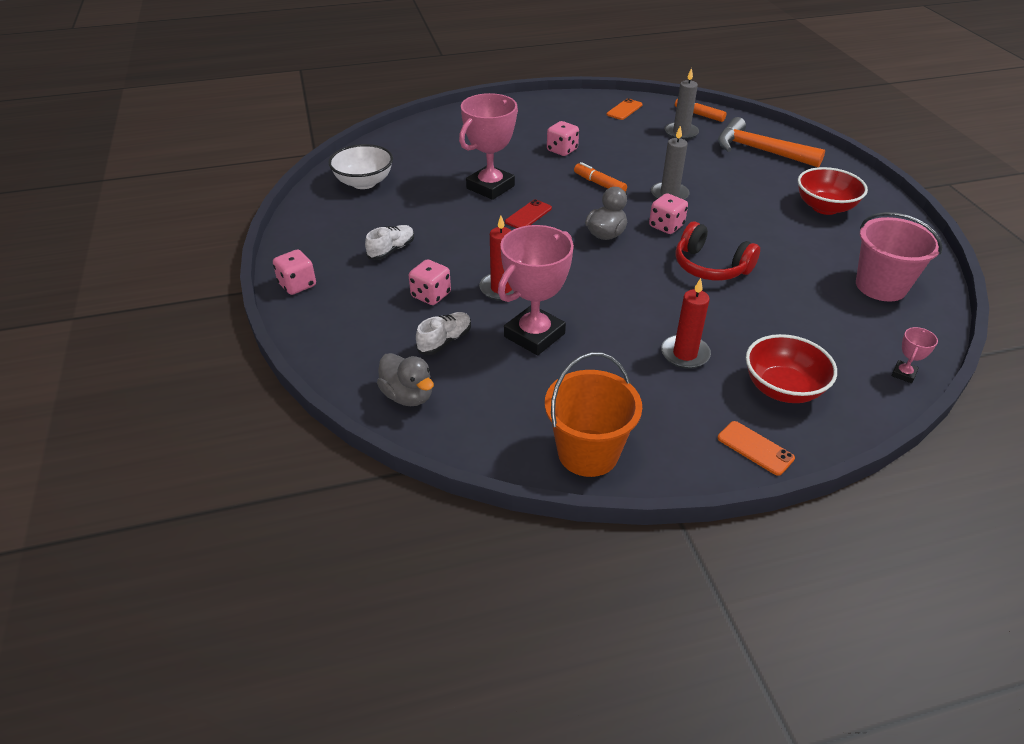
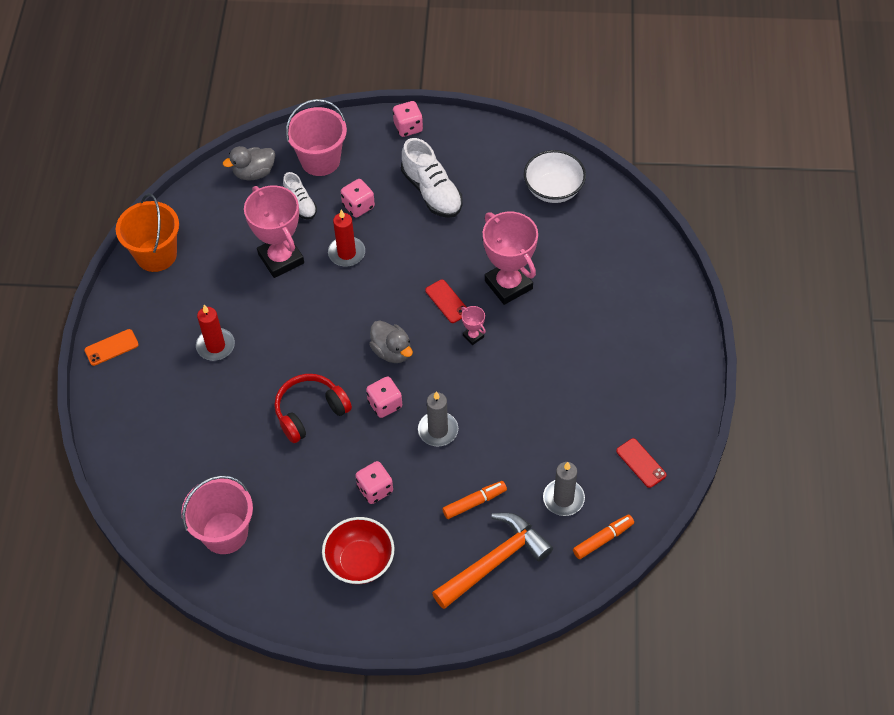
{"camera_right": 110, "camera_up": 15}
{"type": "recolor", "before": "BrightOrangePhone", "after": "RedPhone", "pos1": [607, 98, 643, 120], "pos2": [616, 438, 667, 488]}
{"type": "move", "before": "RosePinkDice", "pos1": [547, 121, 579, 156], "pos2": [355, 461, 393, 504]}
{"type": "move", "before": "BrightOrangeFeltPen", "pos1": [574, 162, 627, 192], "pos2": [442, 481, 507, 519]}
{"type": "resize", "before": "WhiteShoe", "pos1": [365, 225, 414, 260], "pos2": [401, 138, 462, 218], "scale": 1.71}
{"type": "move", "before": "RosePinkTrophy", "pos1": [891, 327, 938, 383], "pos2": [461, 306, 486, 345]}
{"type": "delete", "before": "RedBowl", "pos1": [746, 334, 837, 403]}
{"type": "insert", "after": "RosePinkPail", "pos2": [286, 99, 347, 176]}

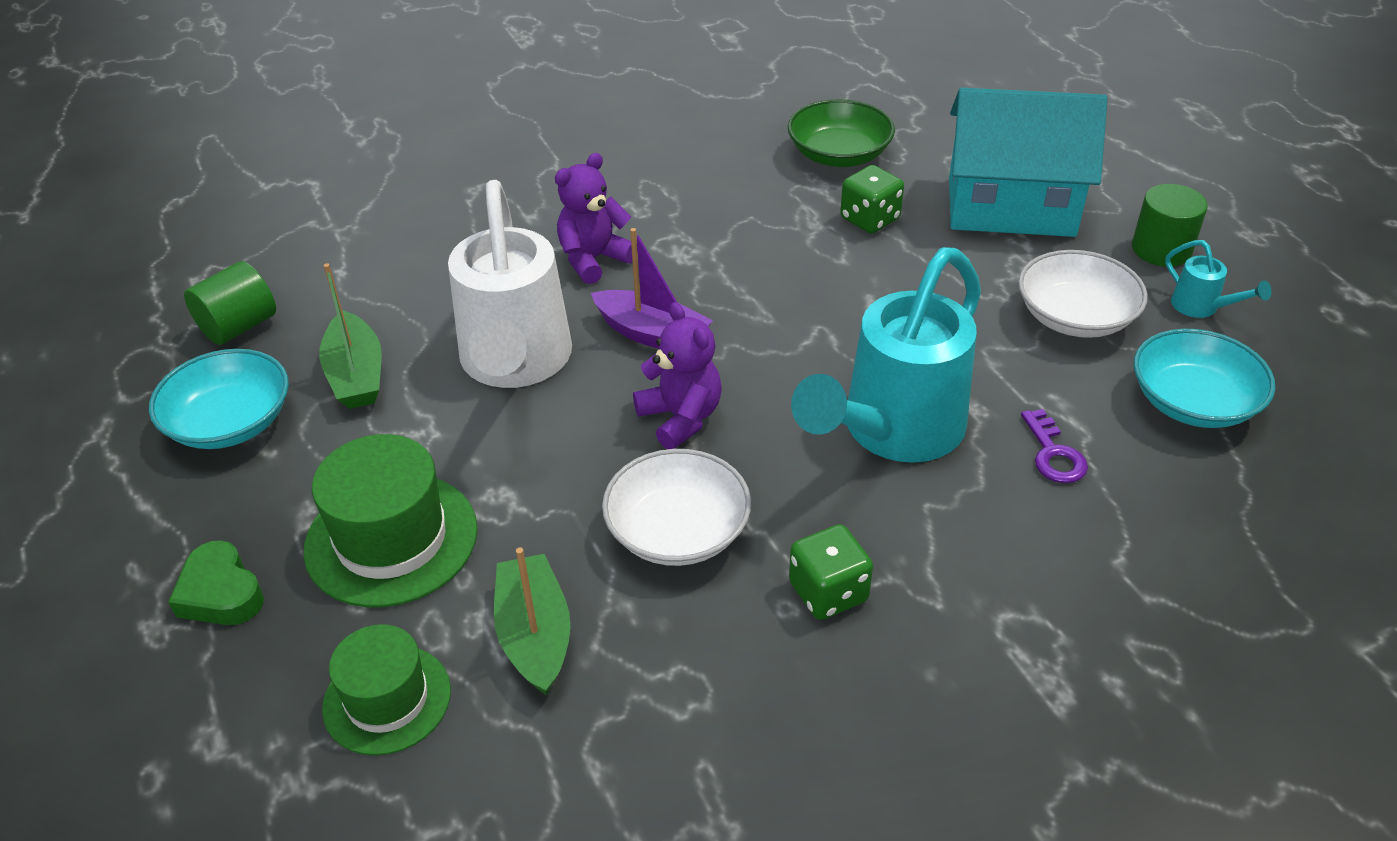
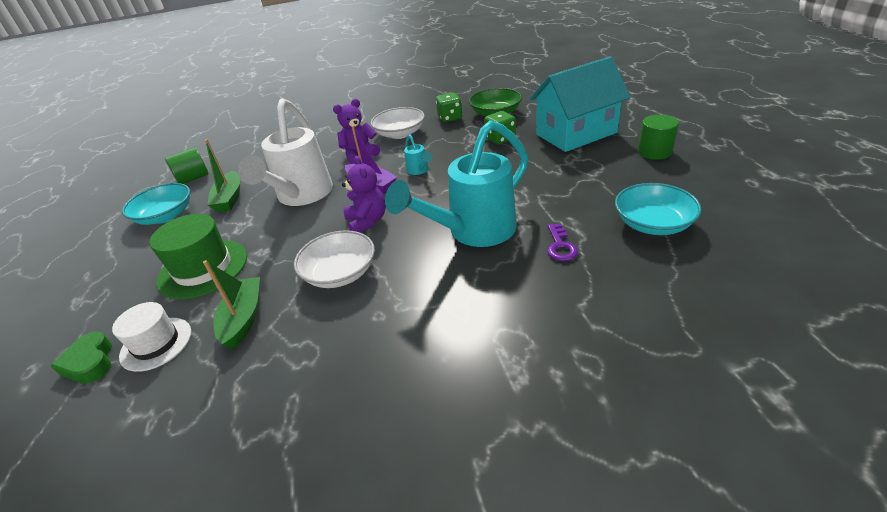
{"camera_right": 15, "camera_up": -5}
{"type": "rotate", "before": "TealHouse", "pos1": [949, 88, 1108, 237], "pos2": [530, 56, 630, 152], "turn": -45}
{"type": "move", "before": "TealSprinklingCan", "pos1": [1165, 240, 1272, 318], "pos2": [404, 134, 432, 175]}
{"type": "move", "before": "WhiteBowl", "pos1": [1018, 250, 1148, 338], "pos2": [371, 107, 425, 139]}
{"type": "move", "before": "LeafGreenDice", "pos1": [789, 524, 873, 620], "pos2": [436, 92, 462, 122]}
{"type": "move", "before": "LeafGreenHeartShape", "pos1": [168, 540, 264, 625], "pos2": [51, 331, 112, 384]}
{"type": "recolor", "before": "LeafGreenHat", "after": "WhiteHat", "pos1": [322, 624, 451, 756], "pos2": [112, 302, 191, 372]}

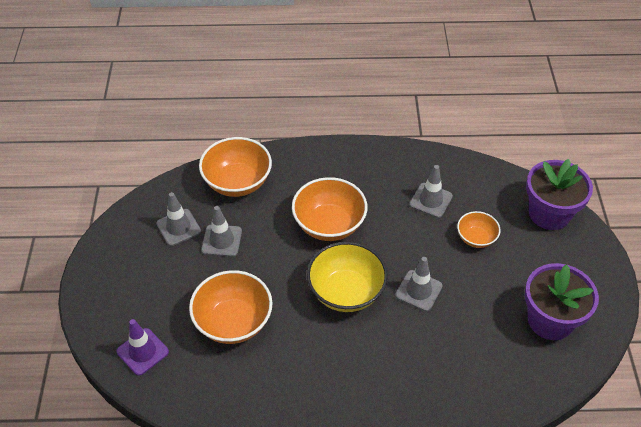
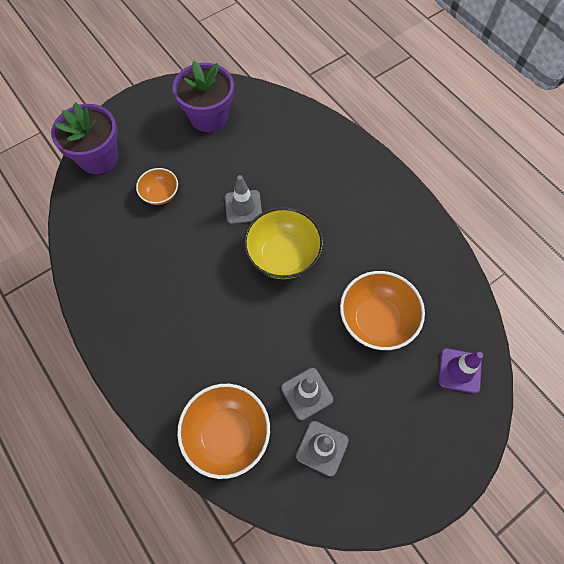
{"camera_right": -125, "camera_up": 15}
{"type": "delete", "before": "AshGreySafetyCone", "pos1": [409, 165, 453, 218]}
{"type": "delete", "before": "BrightOrangeBowl", "pos1": [292, 177, 367, 241]}

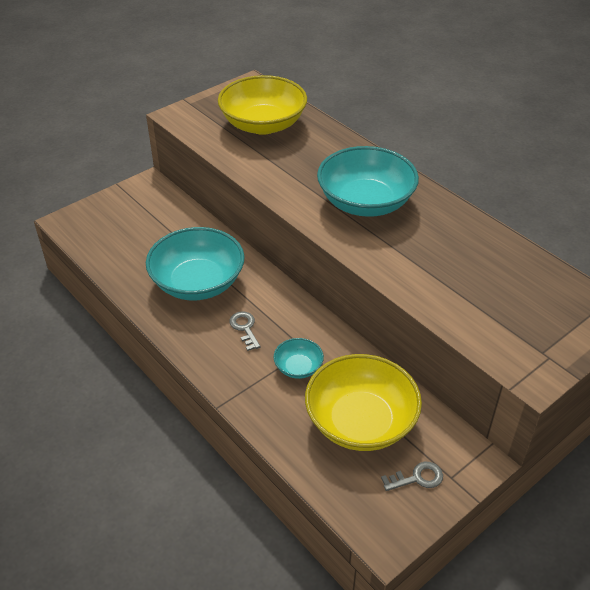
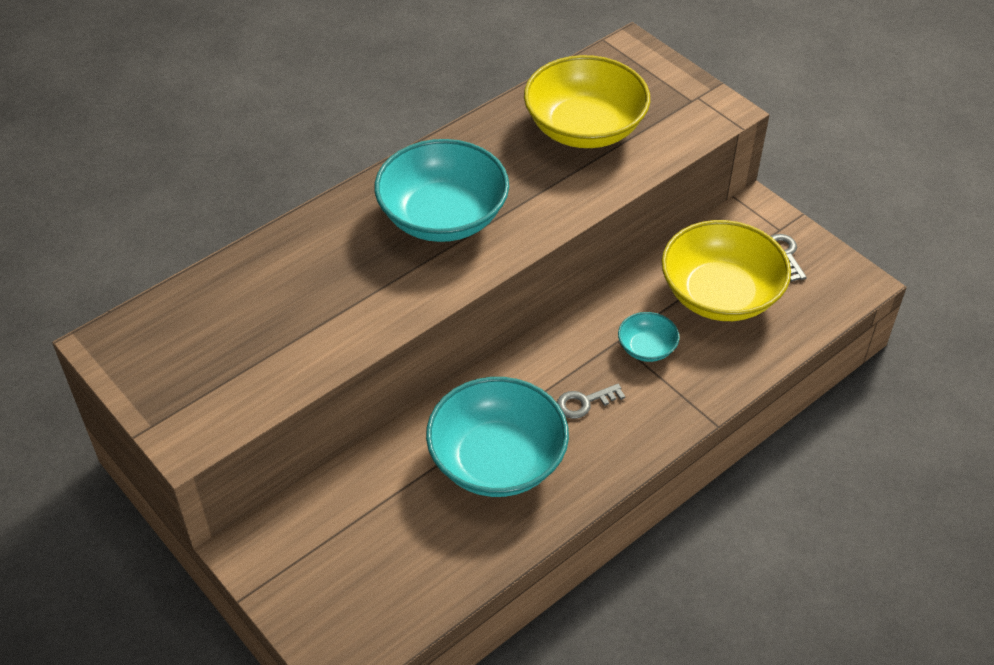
{"camera_right": -90, "camera_up": 5}
{"type": "move", "before": "BrightYellowBowl", "pos1": [218, 75, 307, 135], "pos2": [524, 55, 650, 148]}

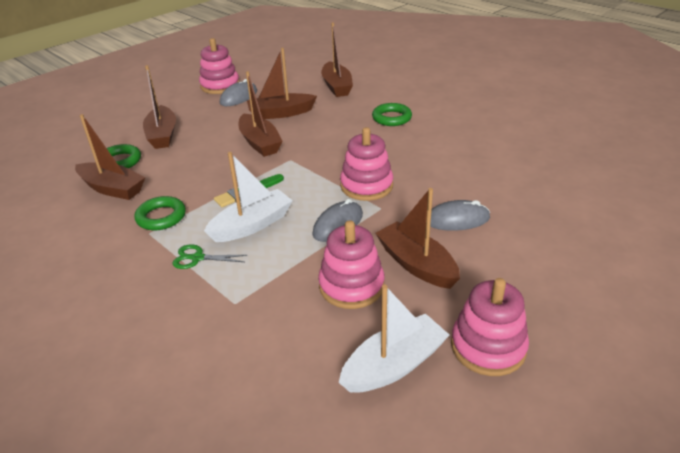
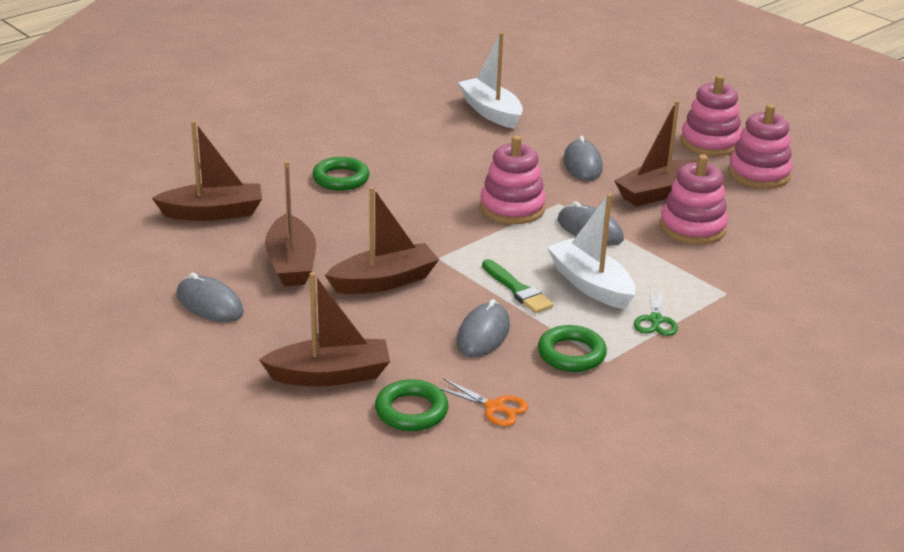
{"camera_right": -90, "camera_up": -5}
{"type": "move", "before": "RosePinkStackingRings", "pos1": [199, 38, 239, 94], "pos2": [681, 75, 742, 156]}
{"type": "replace", "before": "BrownSailboat", "after": "BrightOrangeScissors", "pos1": [75, 114, 145, 200], "pos2": [440, 378, 528, 426]}
{"type": "move", "before": "WhiteSailboat", "pos1": [338, 285, 449, 392], "pos2": [458, 32, 523, 129]}
{"type": "insert", "after": "AshGreyPcMouse", "pos2": [457, 299, 510, 358]}

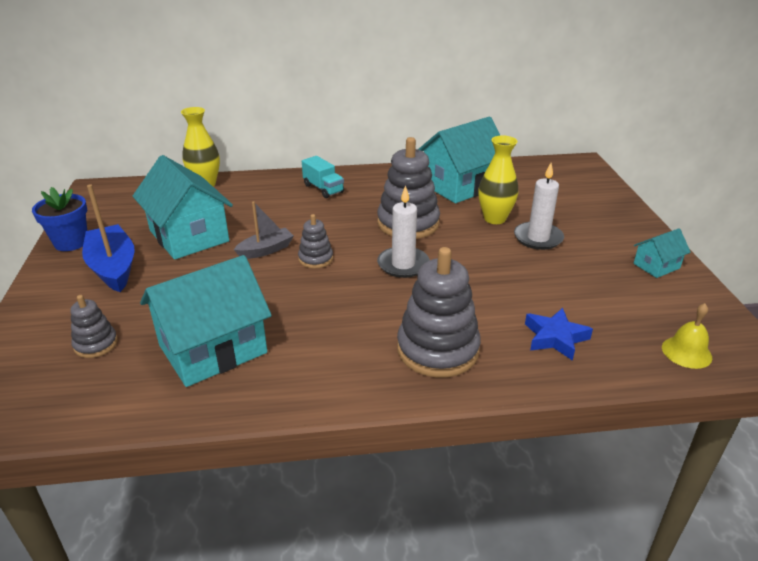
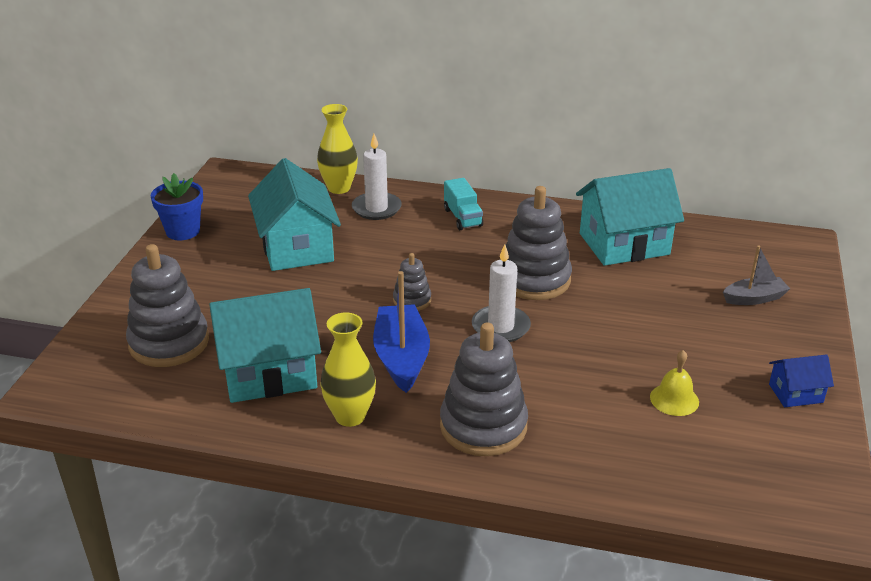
{"camera_right": 20, "camera_up": 0}
{"type": "move", "before": "BrightYellowFlowerVase", "pos1": [478, 136, 518, 224], "pos2": [320, 312, 376, 427]}
{"type": "move", "before": "WhitePillarCandle", "pos1": [514, 163, 564, 250], "pos2": [352, 134, 402, 220]}
{"type": "move", "before": "RoyalBlueSailboat", "pos1": [82, 184, 135, 292], "pos2": [373, 271, 430, 393]}
{"type": "move", "before": "AshGreySailboat", "pos1": [234, 201, 294, 259], "pos2": [723, 245, 790, 305]}
{"type": "recolor", "before": "TealHouse", "after": "RoyalBlueHouse", "pos1": [633, 228, 691, 278], "pos2": [769, 354, 834, 407]}
{"type": "resize", "before": "AshGreyStackingRings", "pos1": [70, 295, 118, 358], "pos2": [126, 244, 209, 367], "scale": 1.95}
{"type": "move", "before": "BrightYellowSchoolBell", "pos1": [662, 303, 712, 369], "pos2": [650, 350, 699, 416]}
{"type": "delete", "before": "RoyalBlueStar", "pos1": [525, 308, 593, 361]}

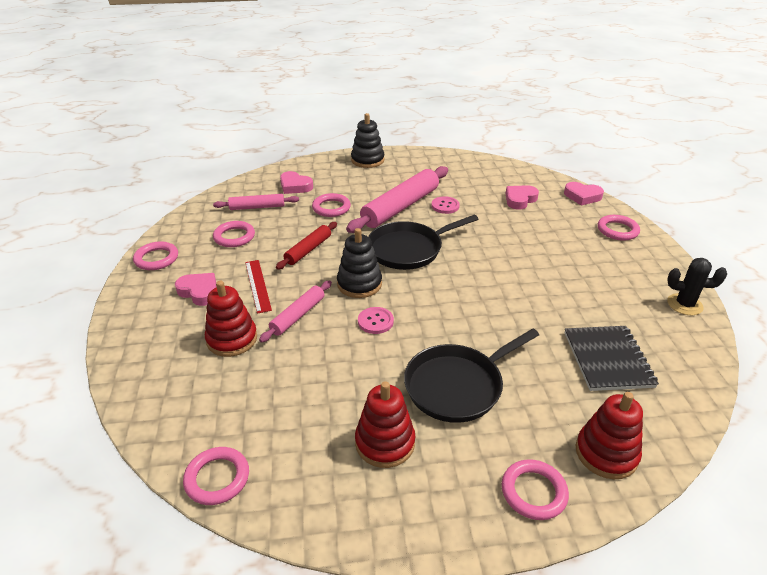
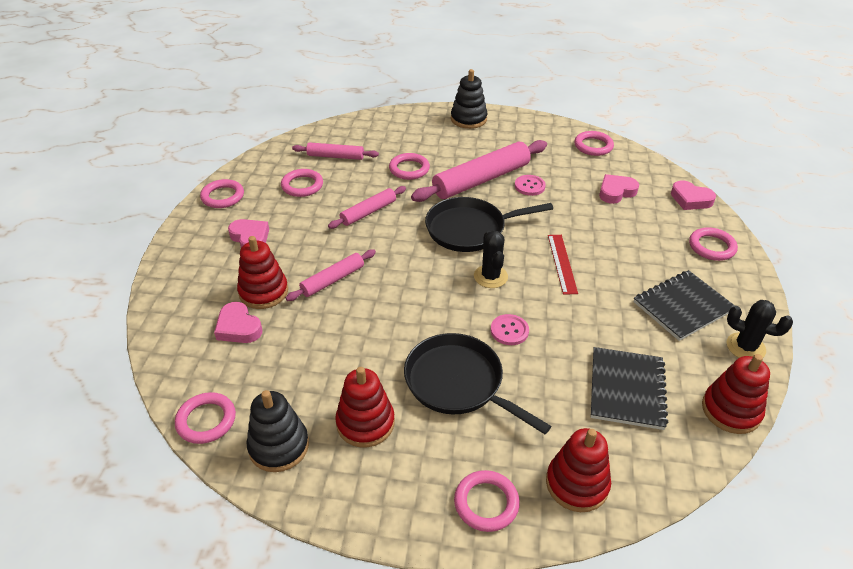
{"camera_right": 15, "camera_up": 5}
{"type": "move", "before": "RosePinkHeartShape", "pos1": [280, 171, 313, 194], "pos2": [214, 302, 262, 343]}
{"type": "recolor", "before": "RedPastryRoller", "after": "RosePinkPastryRoller", "pos1": [276, 222, 337, 270], "pos2": [328, 186, 406, 229]}
{"type": "move", "before": "EbonyStackingRings", "pos1": [337, 228, 382, 298], "pos2": [247, 390, 309, 472]}
{"type": "move", "before": "RedRuler", "pos1": [245, 260, 272, 314], "pos2": [548, 235, 578, 295]}
{"type": "move", "before": "RosePinkButton", "pos1": [358, 307, 394, 334], "pos2": [491, 314, 529, 345]}
{"type": "rotate", "before": "EbonyPan", "pos1": [404, 328, 539, 423], "pos2": [404, 333, 551, 434], "turn": 60}
{"type": "insert", "after": "RosePinkTorus", "pos2": [574, 131, 614, 156]}
{"type": "insert", "after": "EbonyCactus", "pos2": [474, 231, 508, 288]}
{"type": "insert", "after": "EbonyNotepad", "pos2": [634, 270, 735, 341]}
{"type": "insert", "after": "RedStackingRings", "pos2": [702, 354, 770, 434]}

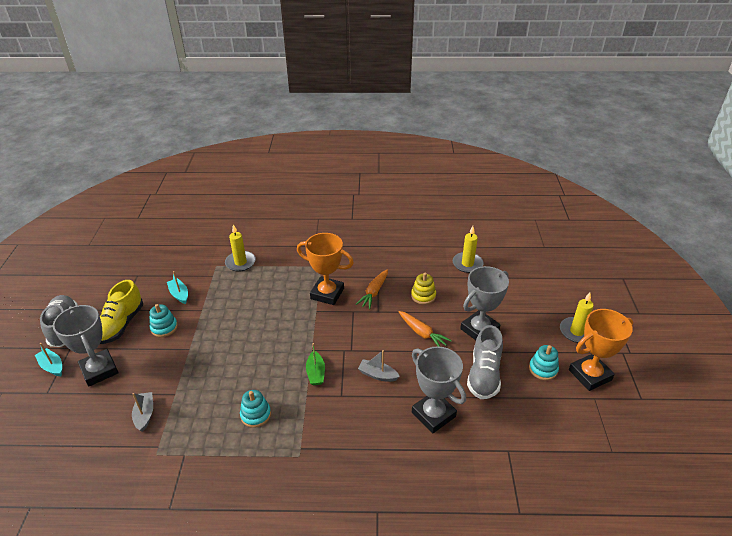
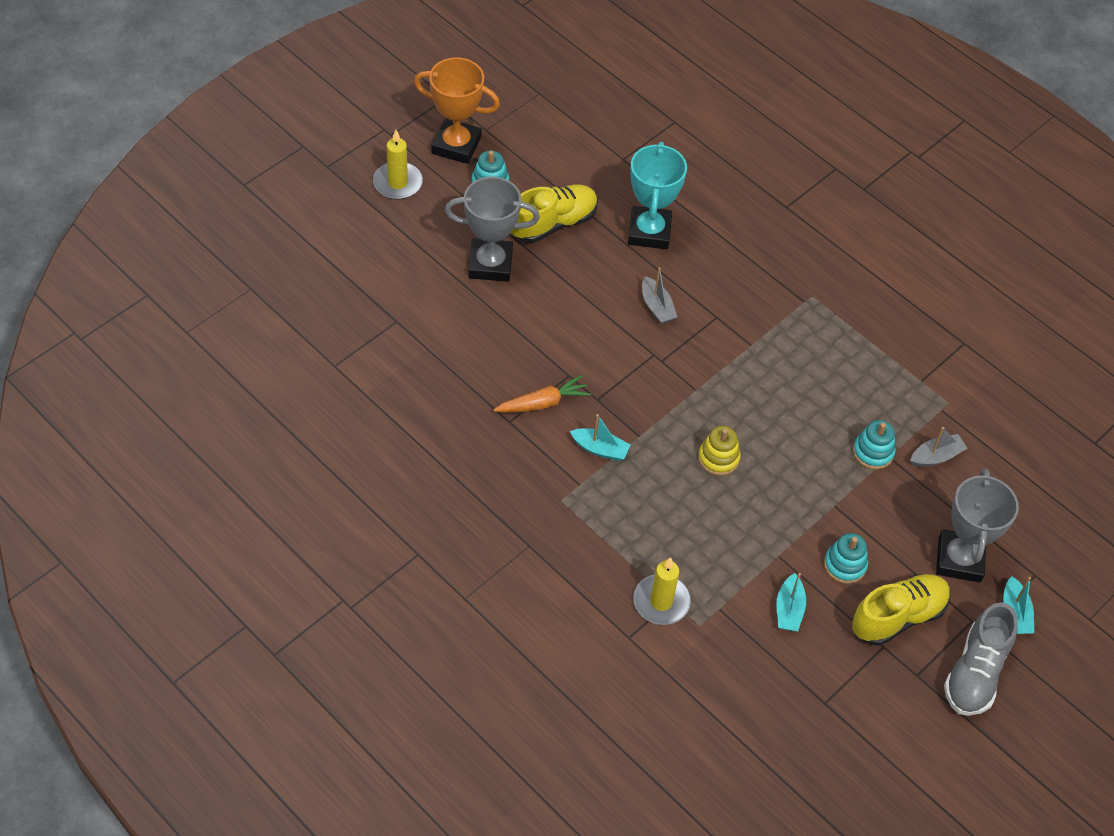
{"camera_right": -140, "camera_up": 15}
{"type": "delete", "before": "BrightYellowPillarCandle", "pos1": [453, 226, 484, 273]}
{"type": "replace", "before": "BrightOrangeTrophy", "after": "TealSailboat", "pos1": [297, 233, 354, 305], "pos2": [570, 414, 630, 461]}
{"type": "move", "before": "BrightYellowStackingRings", "pos1": [411, 273, 436, 305], "pos2": [698, 426, 741, 476]}
{"type": "delete", "before": "BrightOrangeToyCarrot", "pos1": [399, 311, 452, 347]}
{"type": "recolor", "before": "AshGreyShoe", "after": "BrightYellowShoe", "pos1": [467, 325, 503, 399], "pos2": [511, 184, 598, 243]}
{"type": "delete", "before": "LeafGreenSailboat", "pos1": [306, 343, 325, 386]}
{"type": "recolor", "before": "AshGreyTrophy", "after": "TealTrophy", "pos1": [412, 346, 466, 433], "pos2": [628, 142, 687, 249]}
{"type": "move", "before": "TealStackingRings", "pos1": [240, 390, 271, 428], "pos2": [853, 420, 896, 470]}
{"type": "rotate", "before": "AshGreySailboat", "pos1": [132, 392, 153, 432], "pos2": [910, 427, 967, 467], "turn": -150}

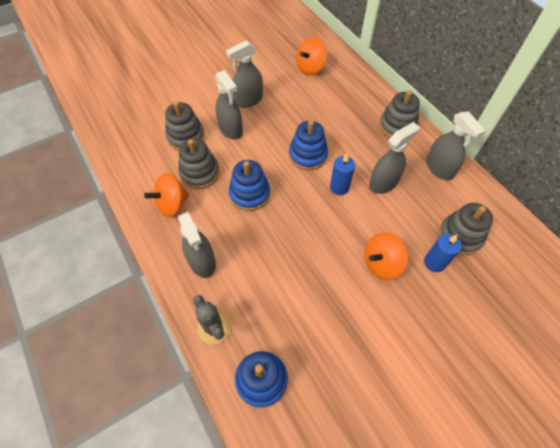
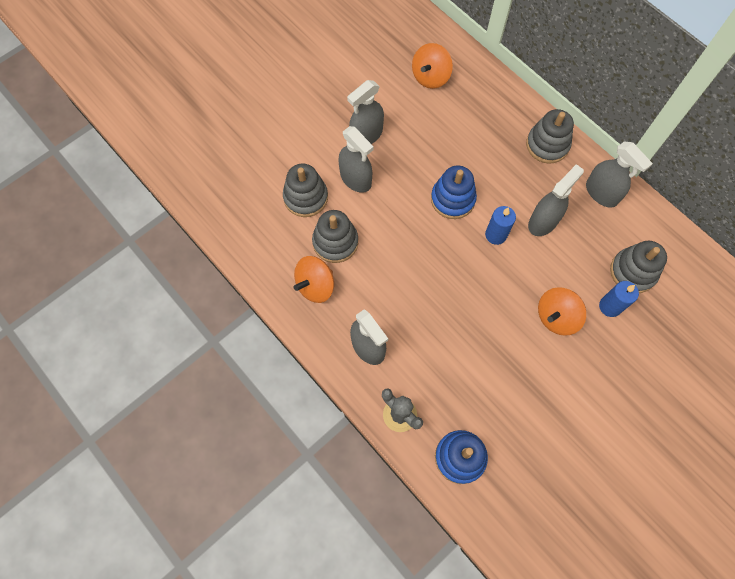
{"camera_right": -10, "camera_up": 10}
{"type": "delete", "before": "RoyalBlueStackingRings", "pos1": [229, 160, 270, 211]}

